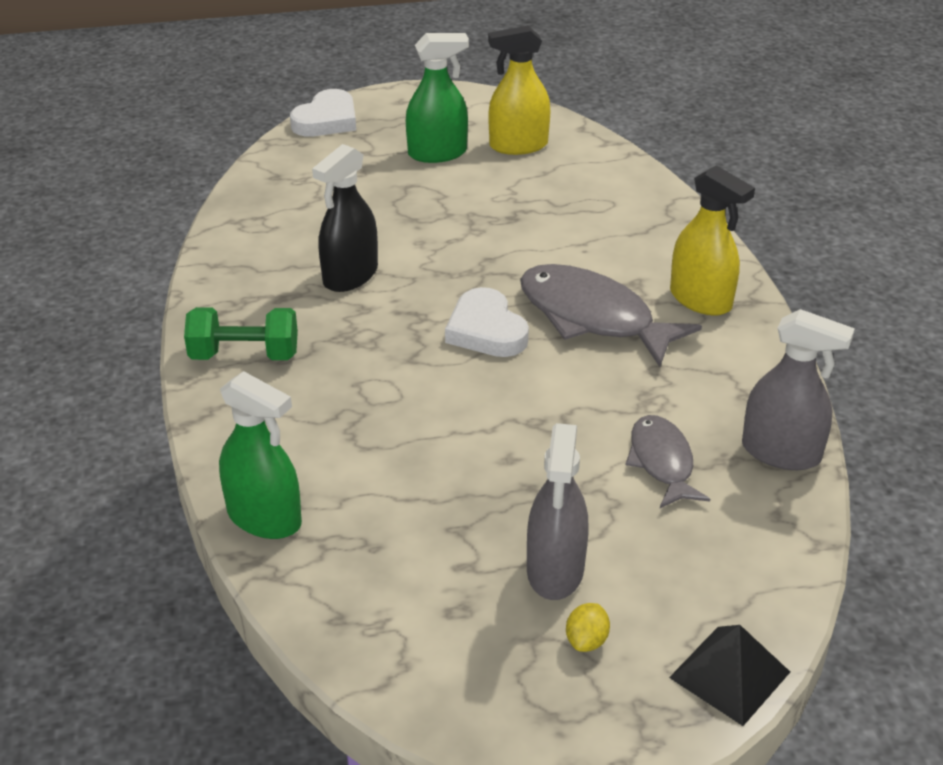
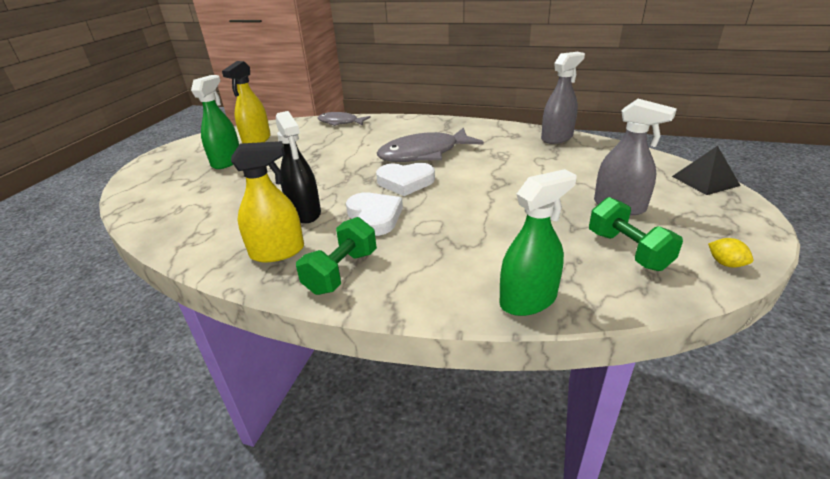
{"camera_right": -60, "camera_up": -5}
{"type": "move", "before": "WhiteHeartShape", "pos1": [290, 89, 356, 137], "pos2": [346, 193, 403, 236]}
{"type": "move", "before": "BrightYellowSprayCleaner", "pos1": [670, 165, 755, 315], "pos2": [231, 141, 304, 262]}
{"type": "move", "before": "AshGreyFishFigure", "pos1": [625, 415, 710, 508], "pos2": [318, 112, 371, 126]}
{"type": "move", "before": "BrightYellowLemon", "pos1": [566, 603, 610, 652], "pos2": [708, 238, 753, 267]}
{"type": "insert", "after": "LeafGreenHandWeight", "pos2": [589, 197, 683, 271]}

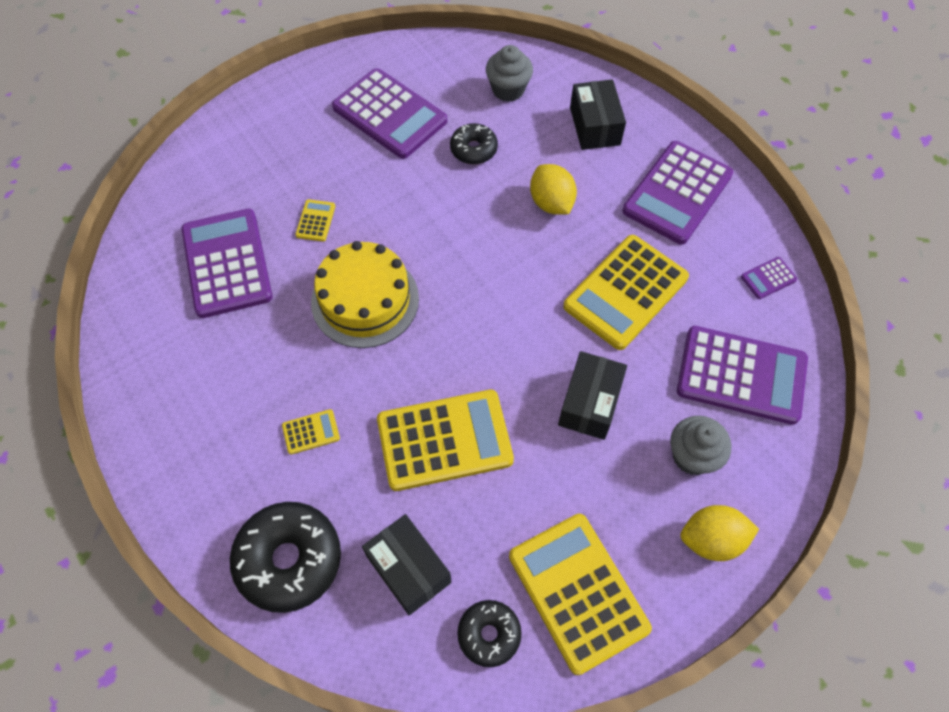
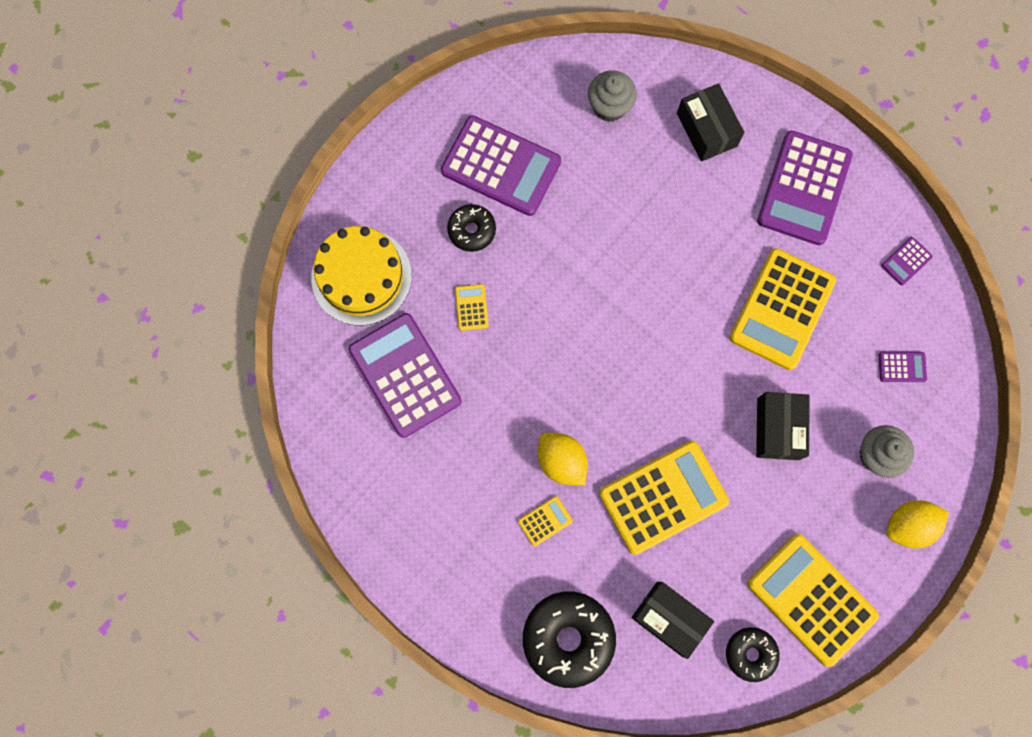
{"camera_right": -15, "camera_up": 15}
{"type": "move", "before": "EbonyDoughnut", "pos1": [450, 123, 498, 164], "pos2": [447, 204, 496, 252]}
{"type": "move", "before": "BrightYellowLemon", "pos1": [530, 164, 577, 215], "pos2": [538, 433, 588, 486]}
{"type": "move", "before": "BrightYellowLayerCake", "pos1": [311, 241, 419, 348], "pos2": [311, 226, 412, 325]}
{"type": "resize", "before": "RoyalPurplePocketCalculator", "pos1": [677, 326, 808, 425], "pos2": [879, 352, 927, 382], "scale": 0.42}

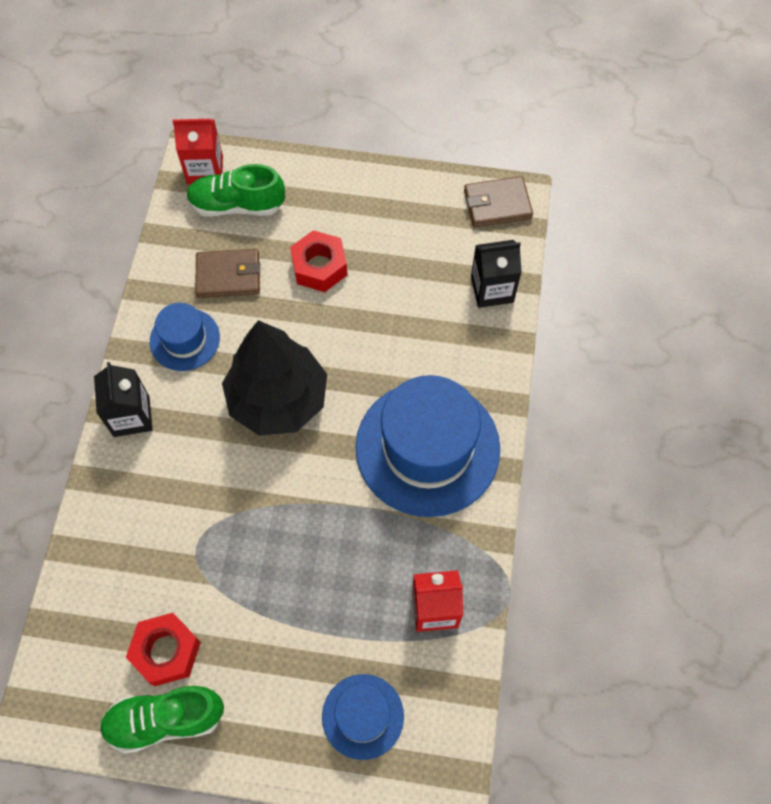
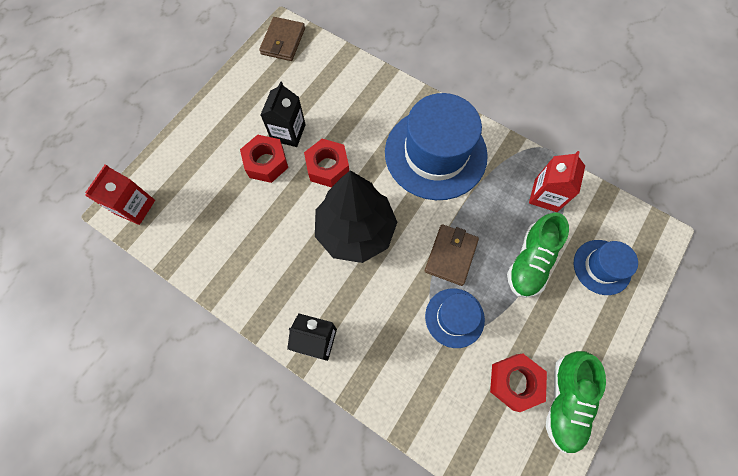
{"camera_right": -65, "camera_up": 5}
{"type": "move", "before": "LeafGreenShoe", "pos1": [186, 164, 285, 217], "pos2": [507, 212, 569, 298]}
{"type": "move", "before": "EbonyCarton", "pos1": [471, 240, 522, 308], "pos2": [261, 81, 306, 147]}
{"type": "move", "before": "BrownWallet", "pos1": [195, 249, 260, 298], "pos2": [425, 224, 479, 286]}
{"type": "move", "before": "RoyalBlueHat", "pos1": [150, 303, 220, 371], "pos2": [425, 288, 485, 348]}
{"type": "insert", "after": "RedNut", "pos2": [304, 139, 349, 187]}

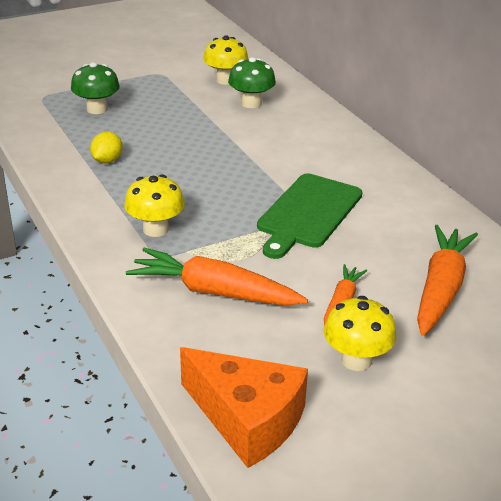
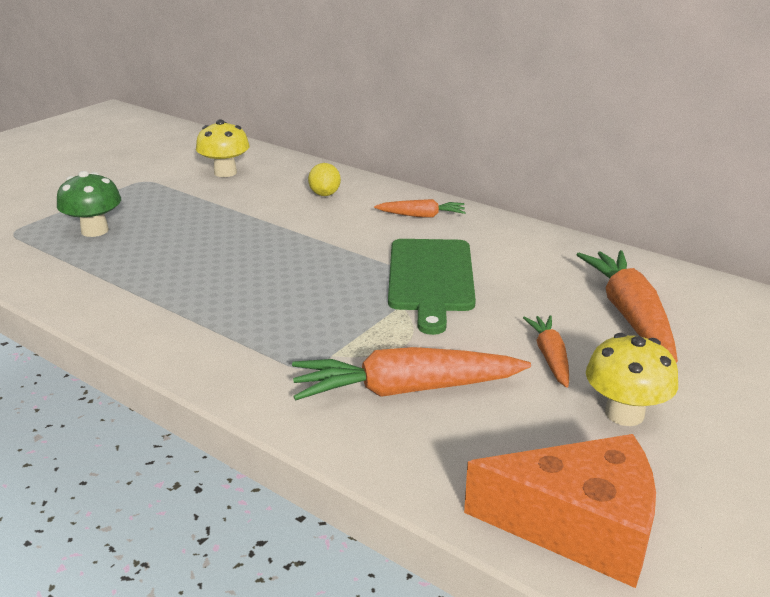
{"camera_right": -25, "camera_up": -5}
{"type": "delete", "before": "LeafGreenFungus", "pos1": [228, 57, 276, 108]}
{"type": "move", "before": "BrightYellowLemon", "pos1": [90, 132, 123, 164], "pos2": [308, 163, 341, 196]}
{"type": "delete", "before": "BrightYellowFungus", "pos1": [124, 175, 185, 237]}
{"type": "insert", "after": "BrightOrangeToyCarrot", "pos2": [374, 199, 466, 218]}

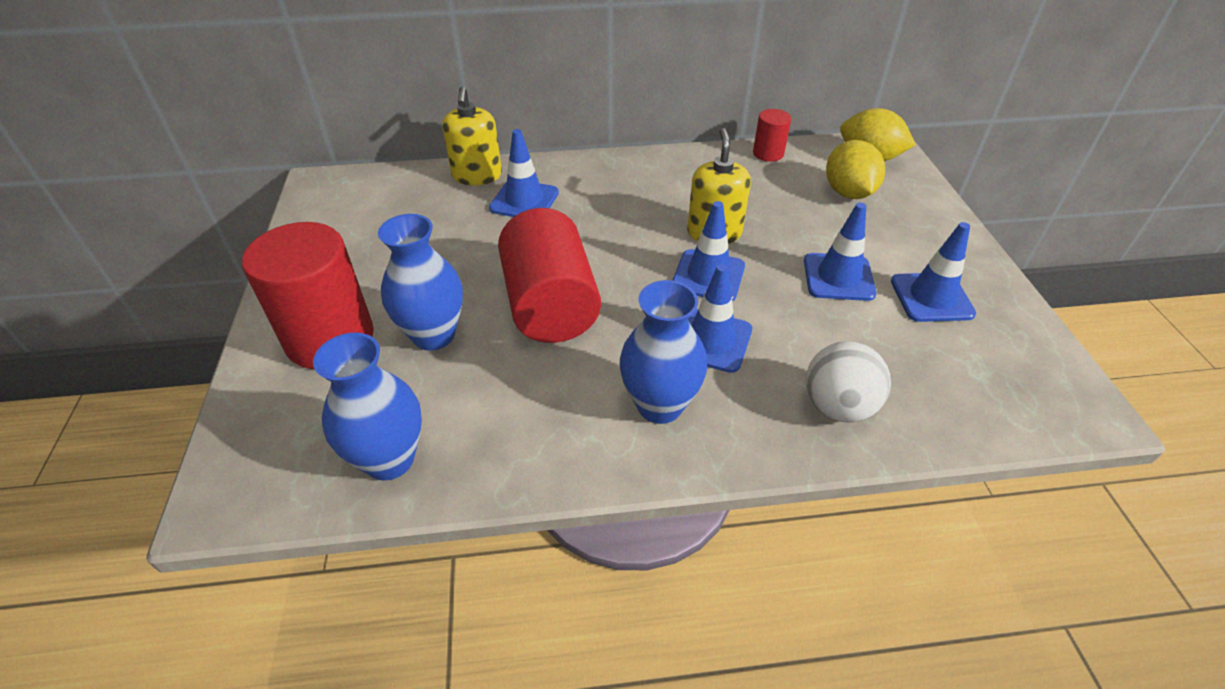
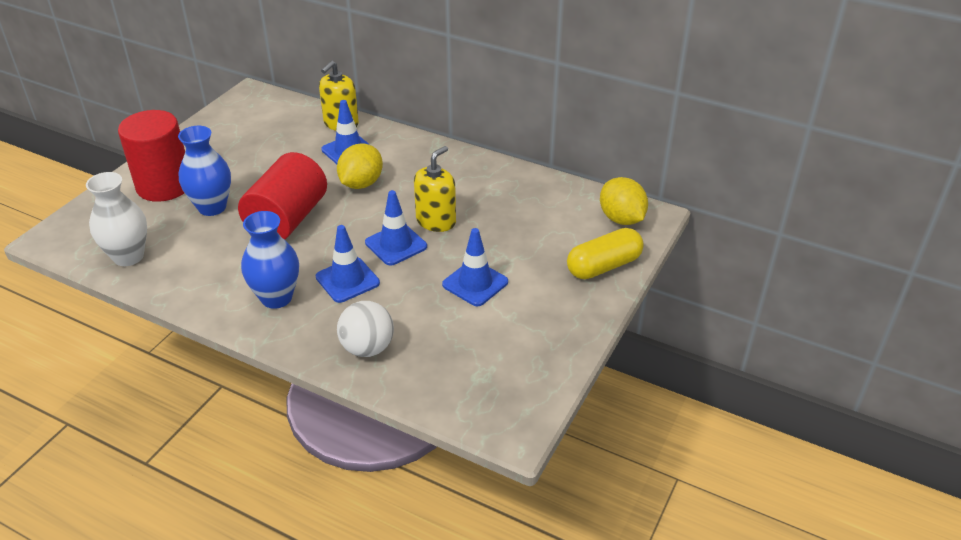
{"camera_right": 35, "camera_up": -5}
{"type": "delete", "before": "RedCylinderShape", "pos1": [753, 109, 791, 162]}
{"type": "move", "before": "BrightYellowLemon", "pos1": [826, 140, 885, 199], "pos2": [337, 143, 383, 189]}
{"type": "delete", "before": "RoyalBlueSafetyCone", "pos1": [891, 222, 976, 322]}
{"type": "recolor", "before": "RoyalBlueFlowerVase", "after": "WhiteFlowerVase", "pos1": [313, 333, 422, 480], "pos2": [86, 172, 147, 266]}
{"type": "insert", "after": "BrightYellowCapsule", "pos2": [567, 228, 644, 279]}

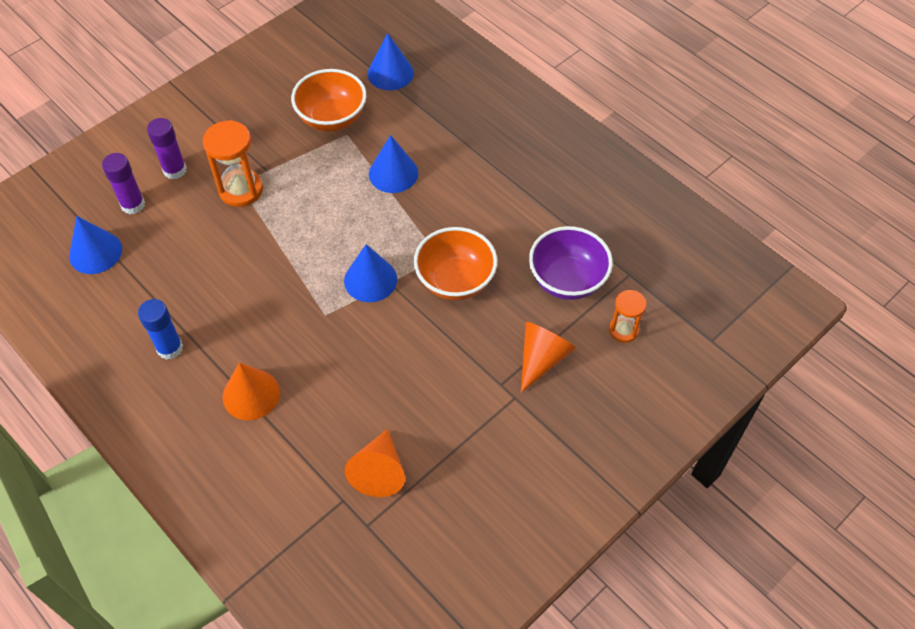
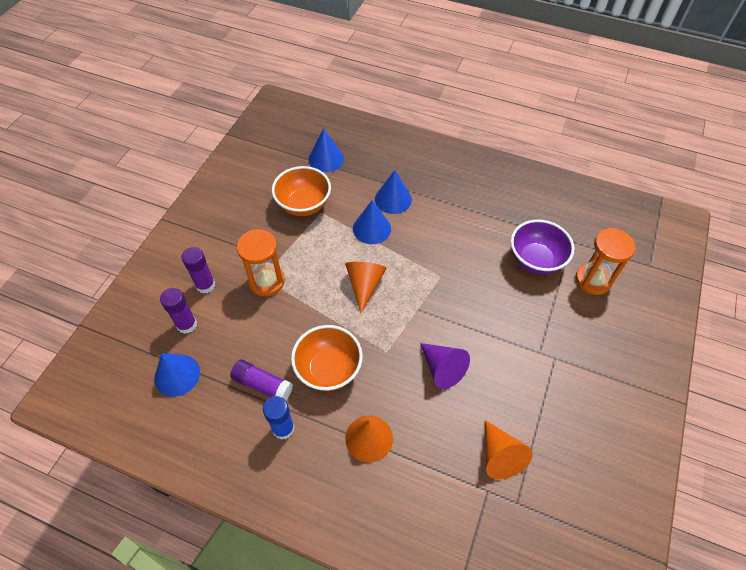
{"camera_right": -25, "camera_up": 0}
{"type": "move", "before": "BrightOrangeBowl", "pos1": [414, 227, 497, 301], "pos2": [291, 325, 363, 391]}
{"type": "move", "before": "RoyalBlueConeShape", "pos1": [344, 244, 397, 302], "pos2": [375, 170, 412, 214]}
{"type": "resize", "before": "BrightOrangeSandglass", "pos1": [609, 290, 647, 343], "pos2": [575, 228, 636, 295], "scale": 1.64}
{"type": "move", "before": "BrightOrangeConeShape", "pos1": [521, 322, 576, 392], "pos2": [345, 262, 387, 313]}
{"type": "insert", "after": "RoyalPurpleConeShape", "pos2": [420, 343, 470, 389]}
{"type": "insert", "after": "RoyalPurpleStickOfGlue", "pos2": [230, 359, 293, 400]}

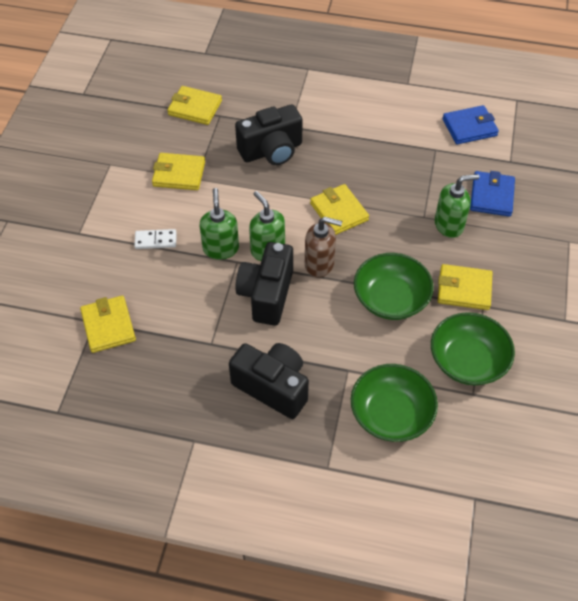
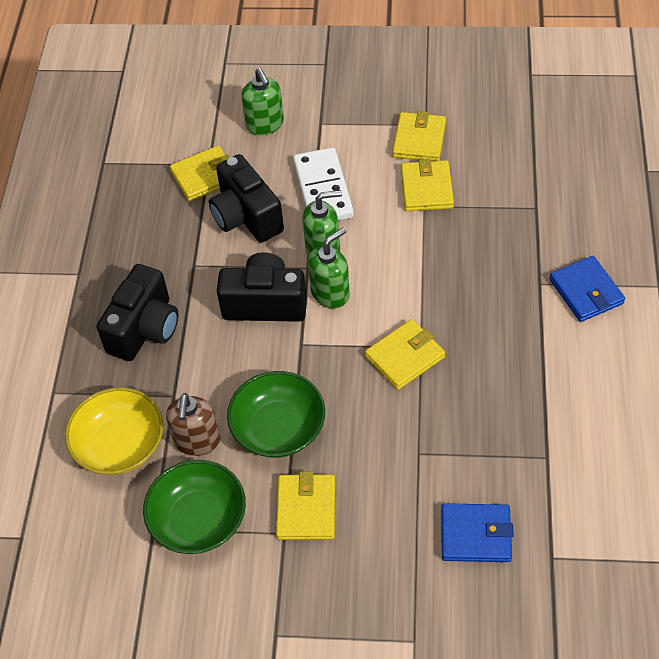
{"camera_right": 85, "camera_up": 0}
{"type": "move", "before": "BrightYellowWallet", "pos1": [167, 86, 222, 125], "pos2": [392, 111, 446, 161]}
{"type": "move", "before": "EbonyCamera", "pos1": [235, 105, 303, 165], "pos2": [209, 154, 284, 243]}
{"type": "move", "before": "RoyalBlueWallet", "pos1": [442, 105, 499, 145], "pos2": [549, 256, 625, 322]}
{"type": "move", "before": "LeafGreenSoapPump", "pos1": [435, 174, 479, 238], "pos2": [241, 68, 284, 135]}
{"type": "move", "before": "BrownSoapPump", "pos1": [305, 217, 342, 278], "pos2": [166, 393, 220, 456]}
{"type": "resize", "before": "WhiteDominoTile", "pos1": [134, 229, 177, 249], "pos2": [293, 147, 354, 220], "scale": 1.89}
{"type": "recolor", "before": "LeafGreenBowl", "after": "BrightYellowBowl", "pos1": [351, 364, 438, 442], "pos2": [65, 387, 164, 475]}

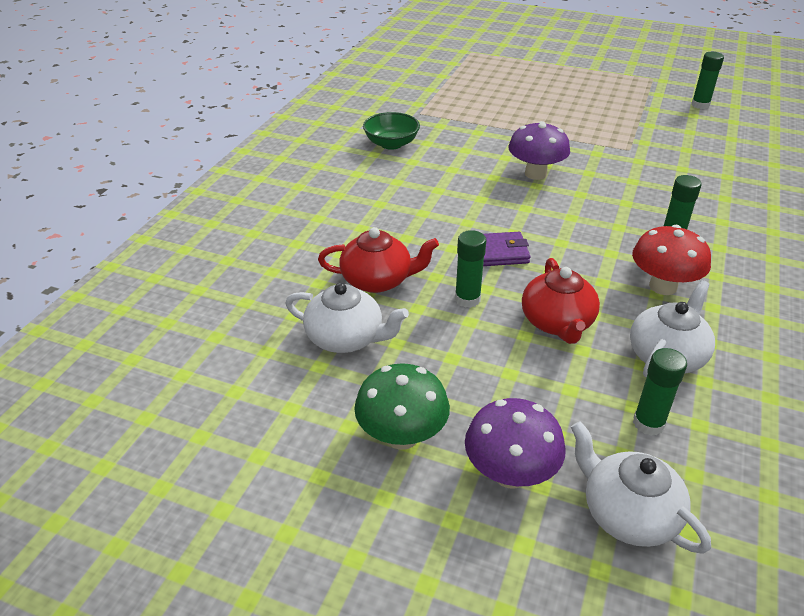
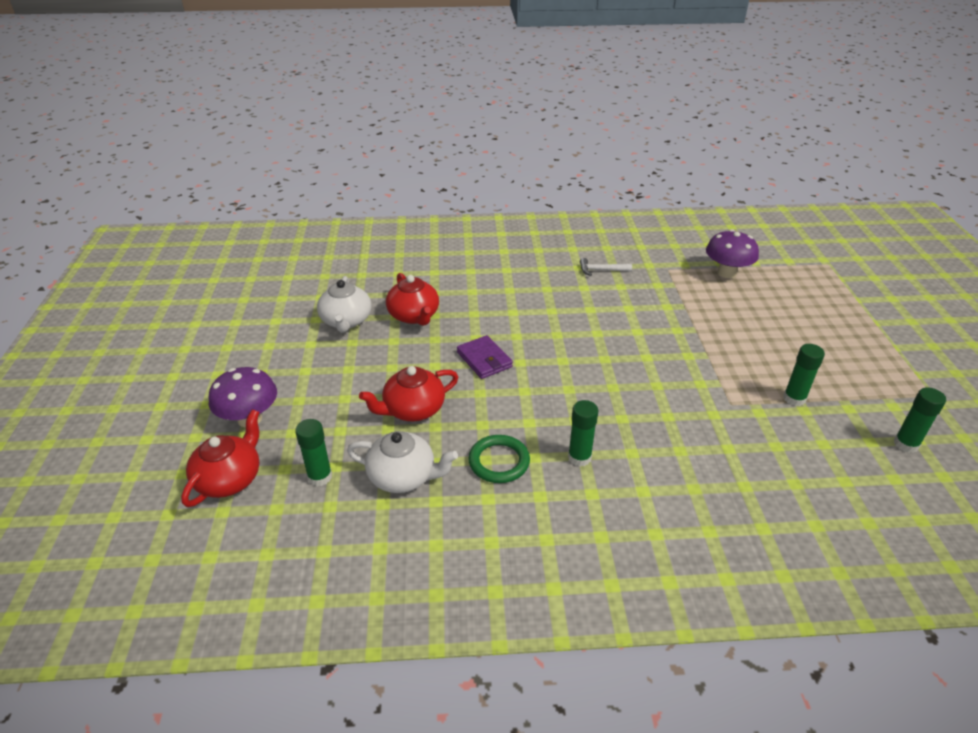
{"camera_right": 65, "camera_up": 0}
{"type": "replace", "before": "LeafGreenBowl", "after": "WhiteClawHammer", "pos1": [363, 112, 420, 150], "pos2": [580, 258, 632, 276]}
{"type": "move", "before": "RoyalPurpleFungus", "pos1": [508, 121, 570, 180], "pos2": [706, 230, 759, 278]}
{"type": "replace", "before": "RedFungus", "after": "LeafGreenTorus", "pos1": [632, 225, 711, 295], "pos2": [468, 435, 530, 483]}
{"type": "move", "before": "LeafGreenStickOfGlue", "pos1": [455, 230, 486, 308], "pos2": [783, 344, 825, 406]}
{"type": "delete", "before": "LeafGreenFungus", "pos1": [354, 363, 450, 450]}
{"type": "recolor", "before": "WhiteTeapot", "after": "RedTeapot", "pos1": [571, 421, 711, 554], "pos2": [181, 409, 260, 507]}

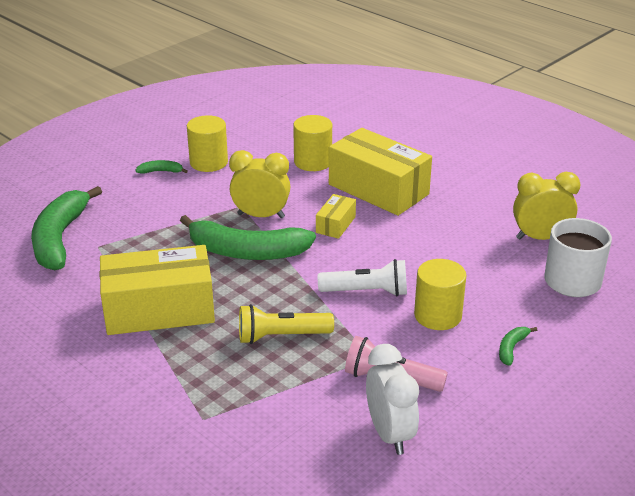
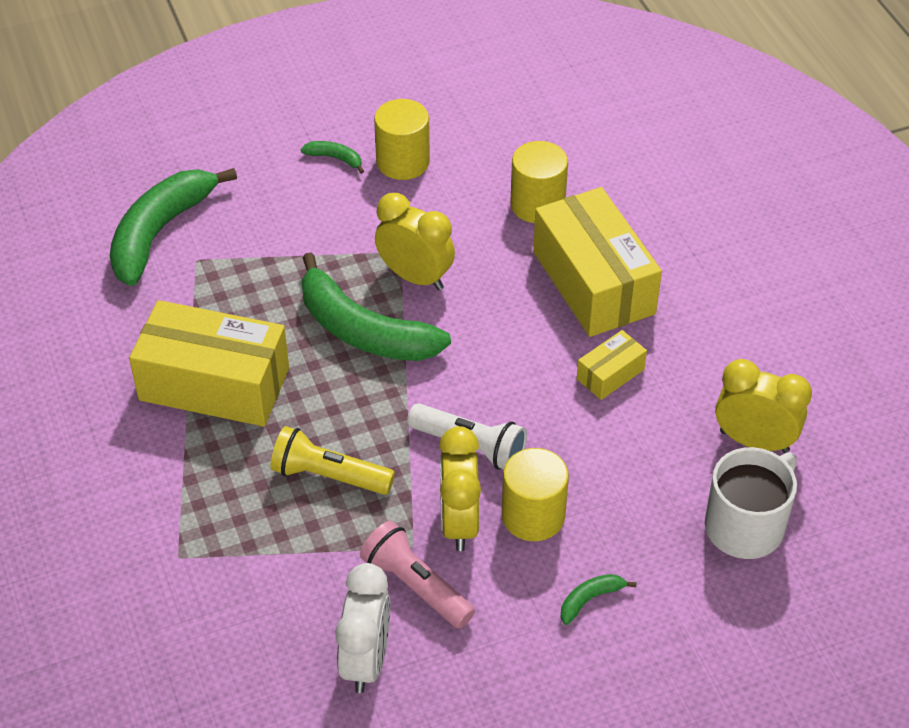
{"camera_right": 25, "camera_up": 15}
{"type": "move", "before": "BrightYellowBox", "pos1": [316, 194, 356, 239], "pos2": [577, 330, 647, 400]}
{"type": "insert", "after": "BrightYellowAlarmClock", "pos2": [439, 426, 481, 551]}

